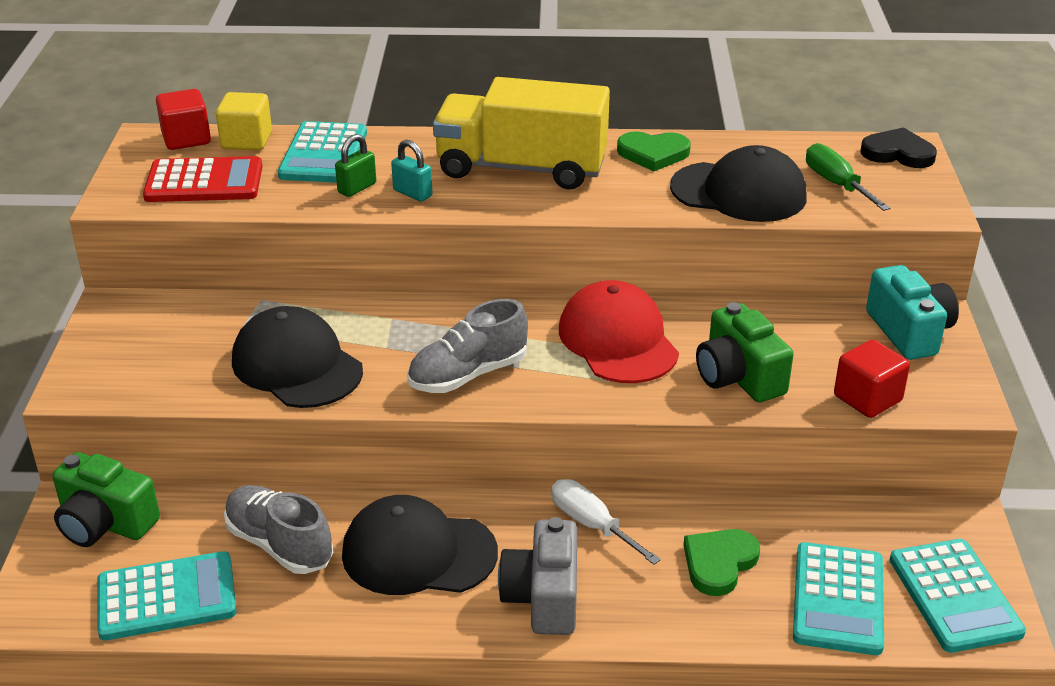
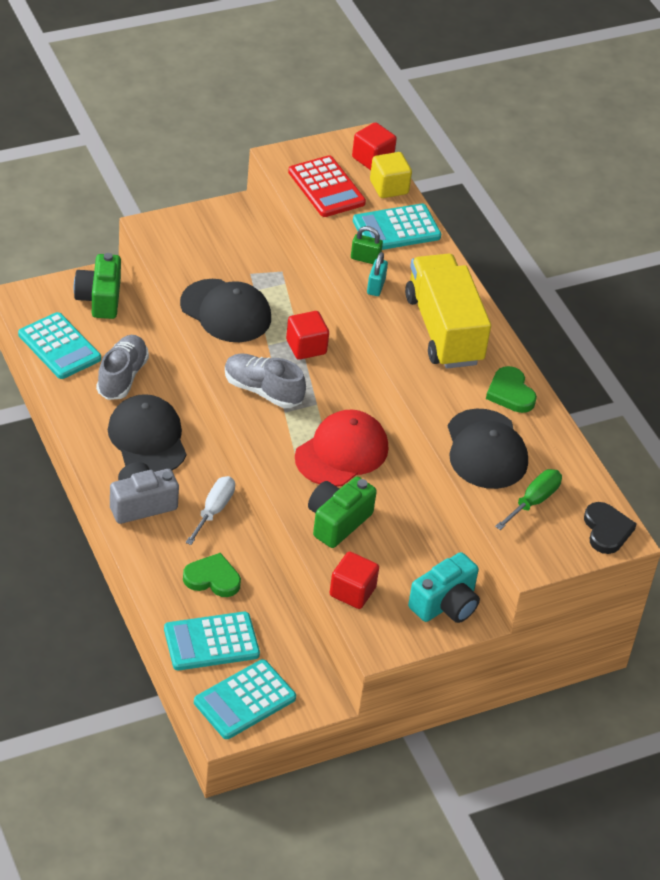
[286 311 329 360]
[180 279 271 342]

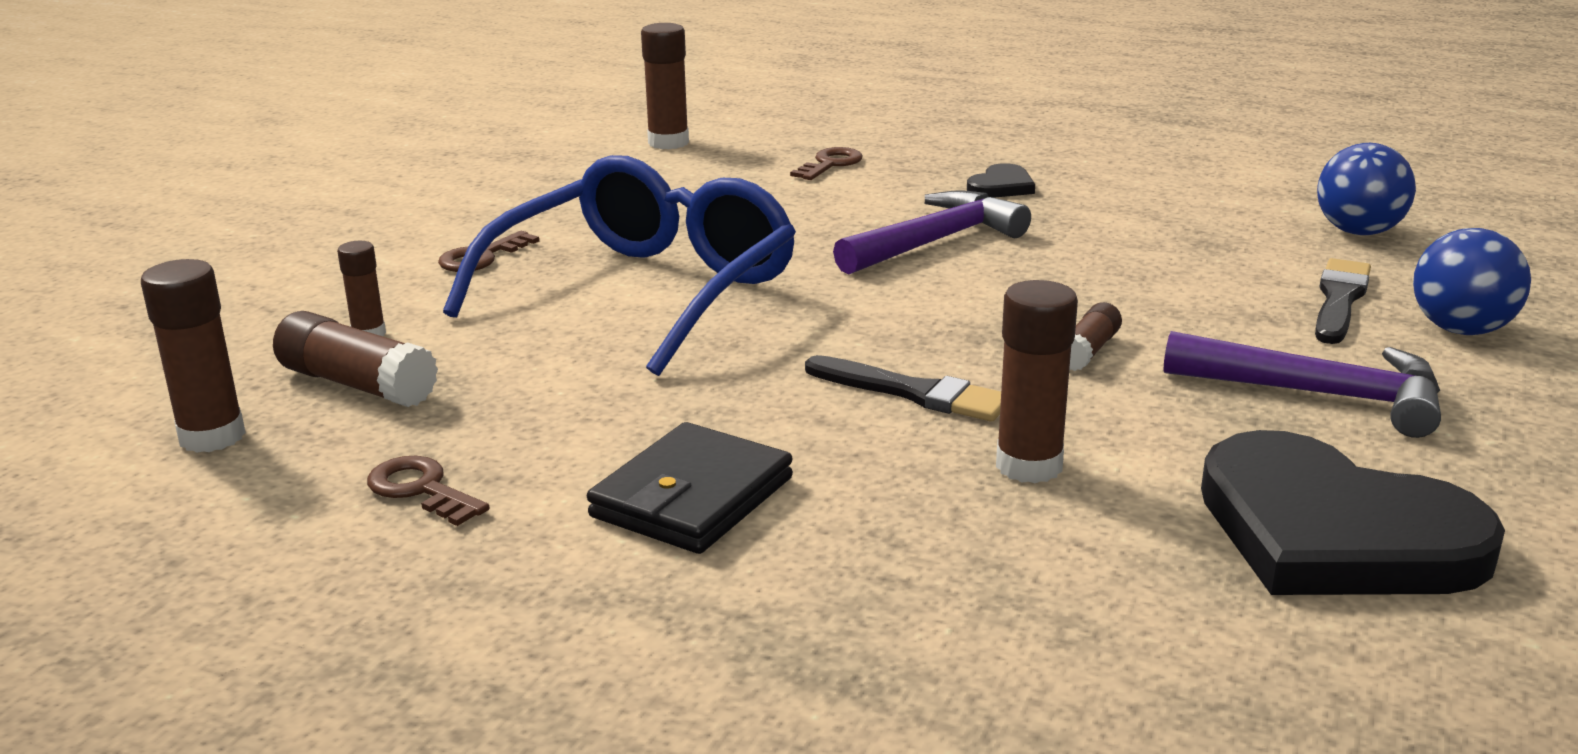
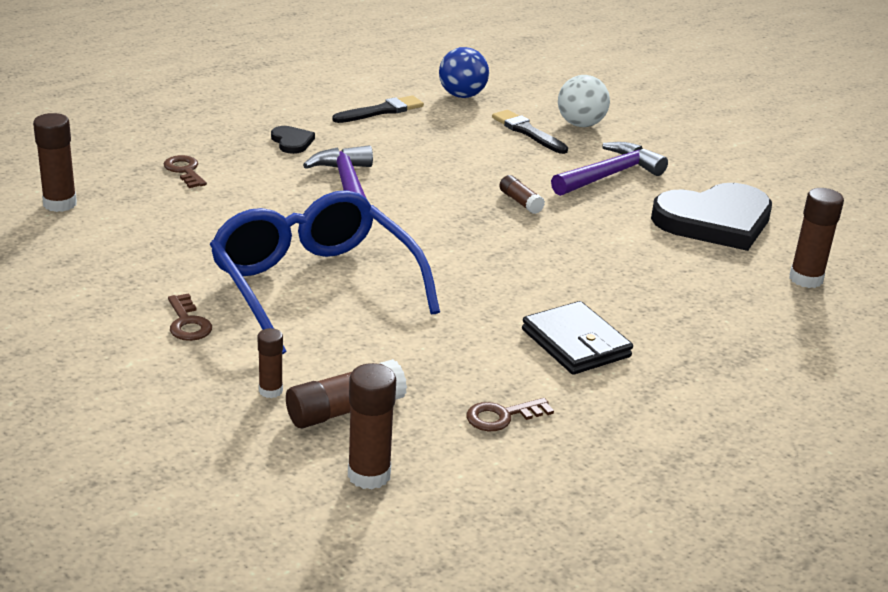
[333 95 424 123]
[789 188 844 288]
[558 75 610 127]

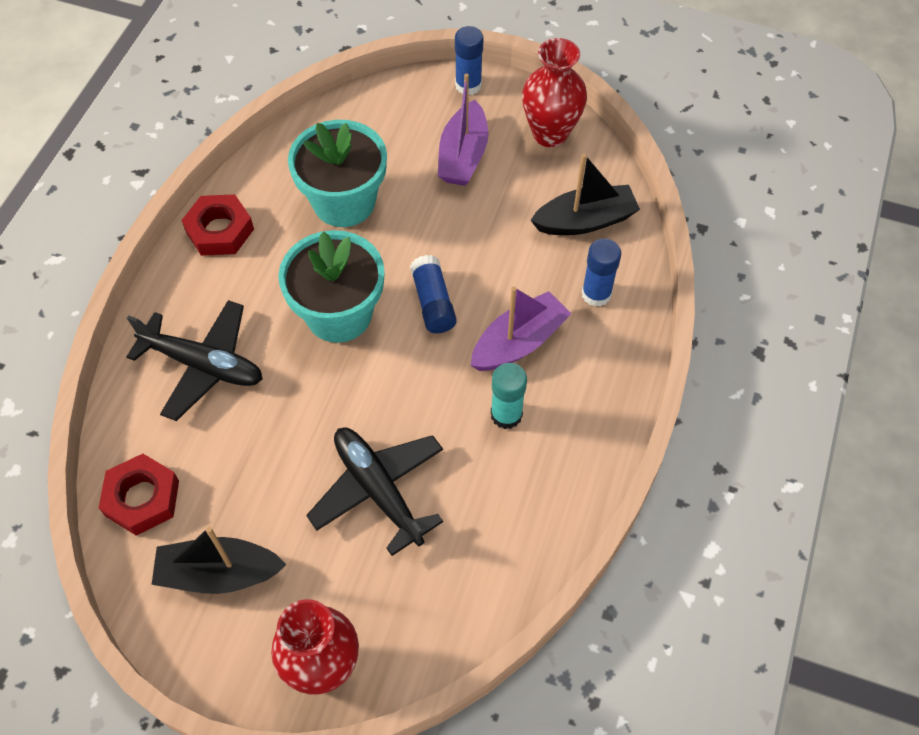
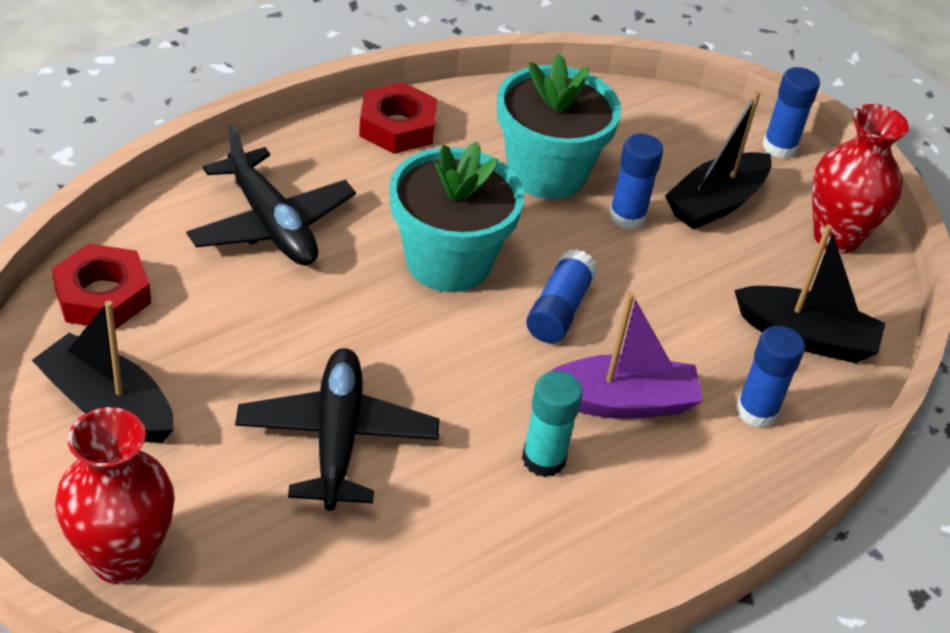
[609 134 664 230]
[665 91 772 230]

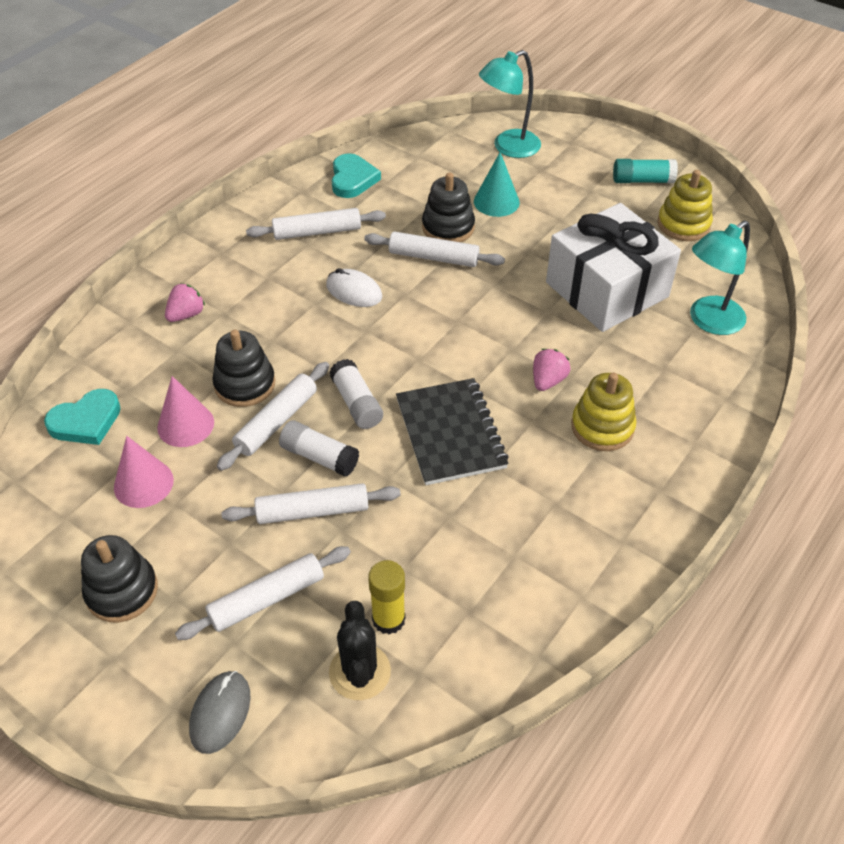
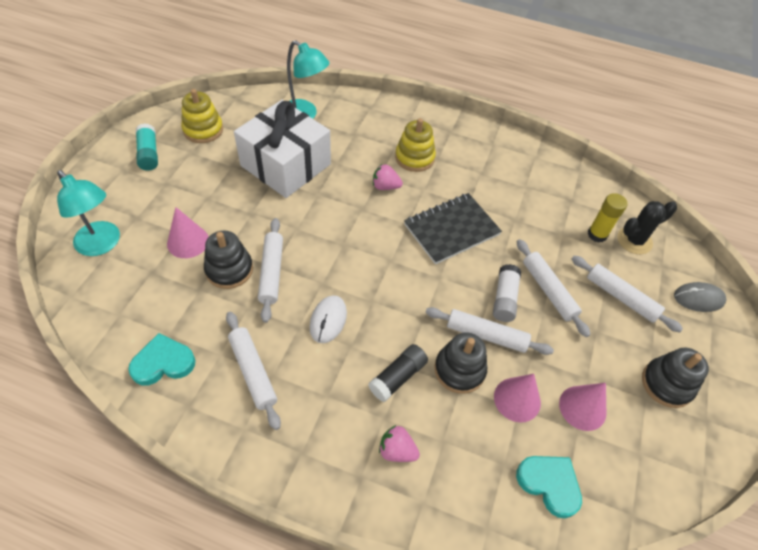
[329 359 383 429] (first image)
[368 344 428 402]
[167 207 209 258]

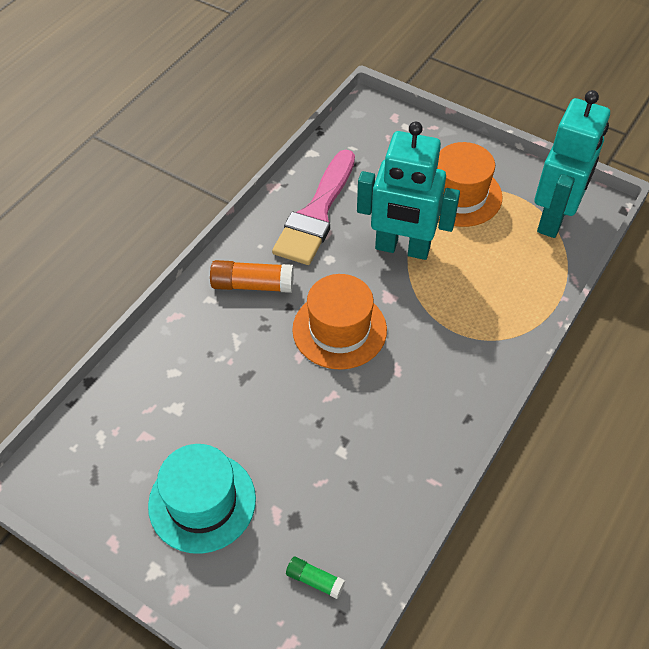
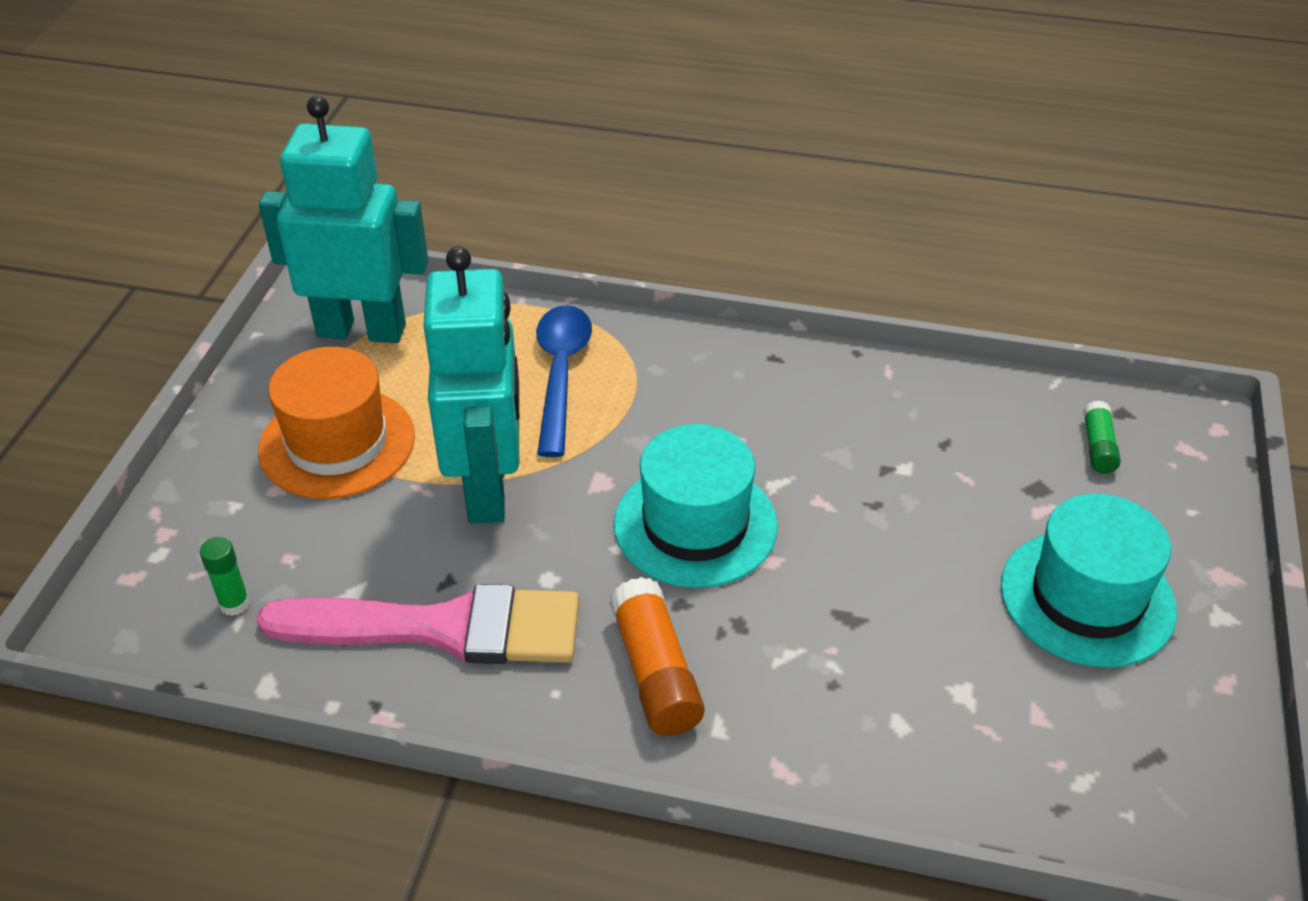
[200 537 250 616]
[536 305 592 457]
[614 424 778 588]

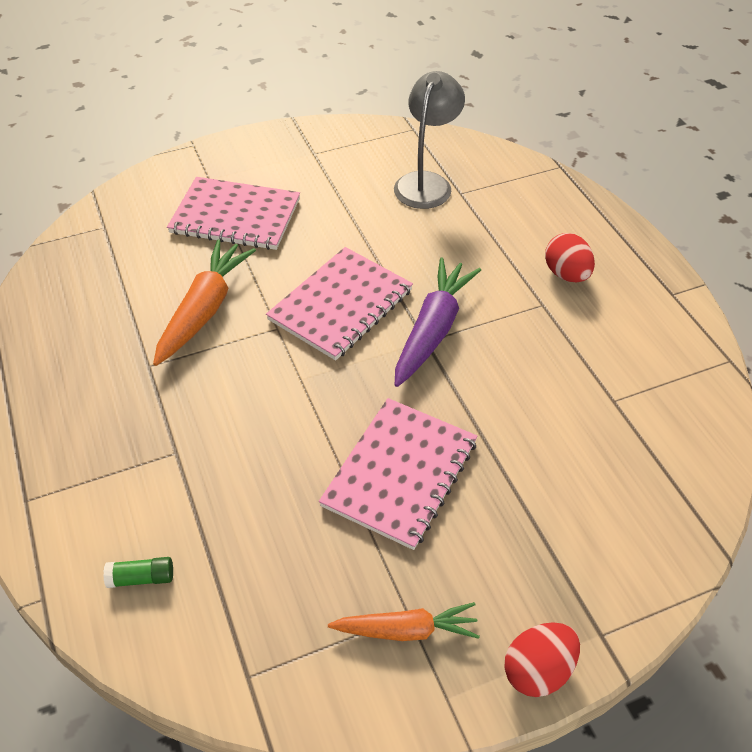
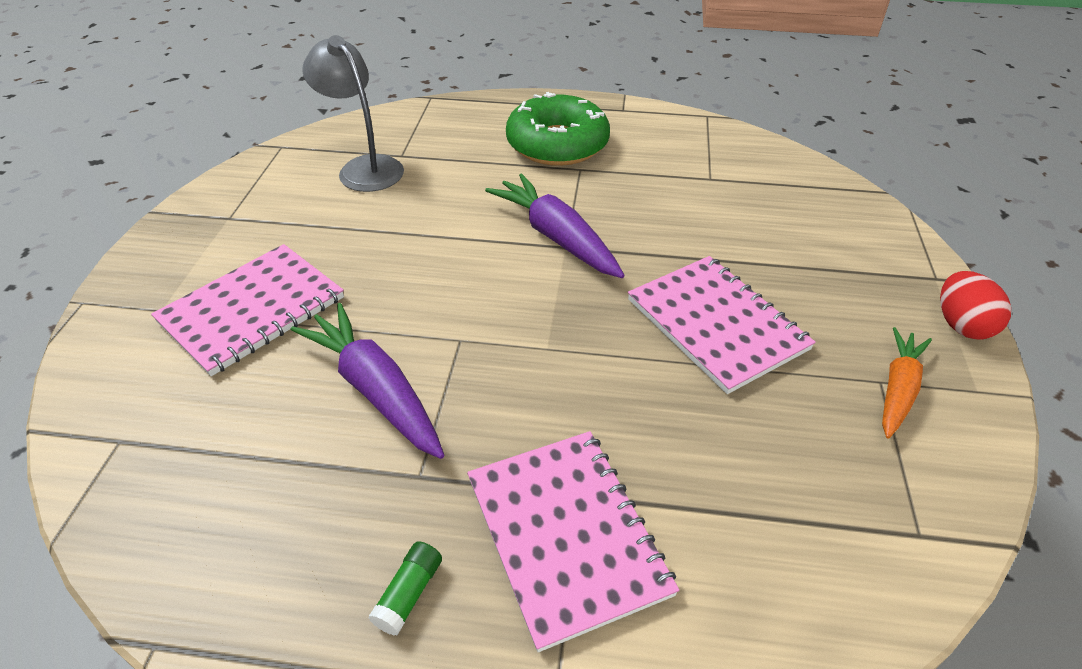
[368 541 442 635]
[467 431 679 652]
[506 92 610 166]
[291 303 444 459]

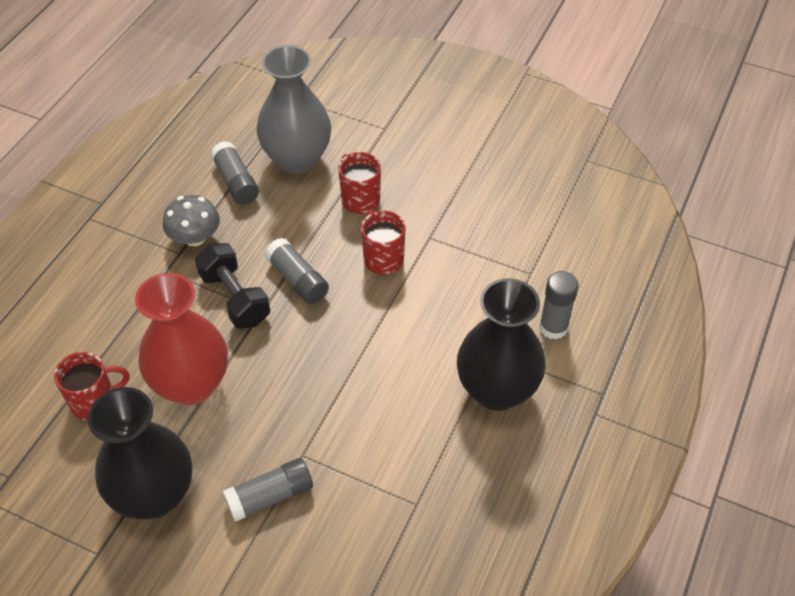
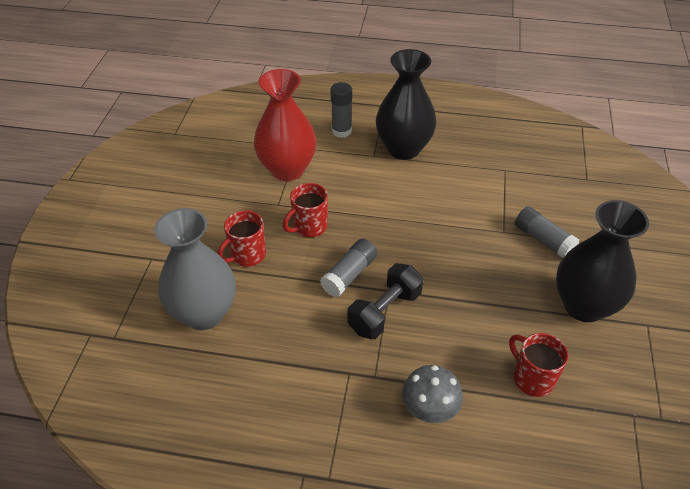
[210 141 259 205] (first image)
[254 69 317 181]
[402 365 463 423]

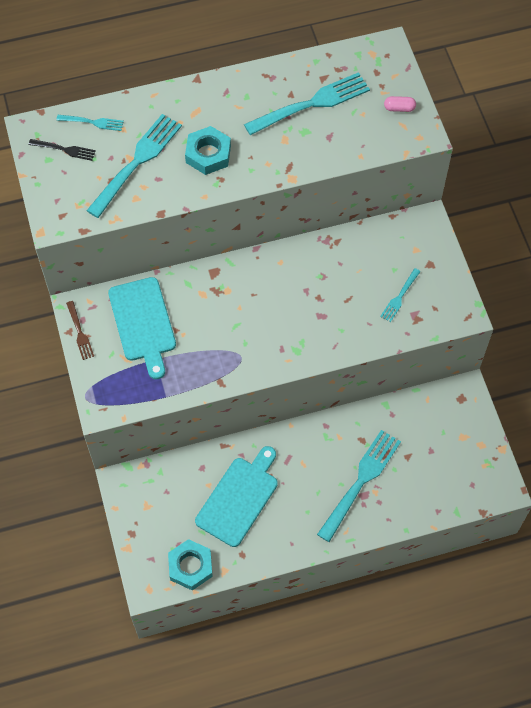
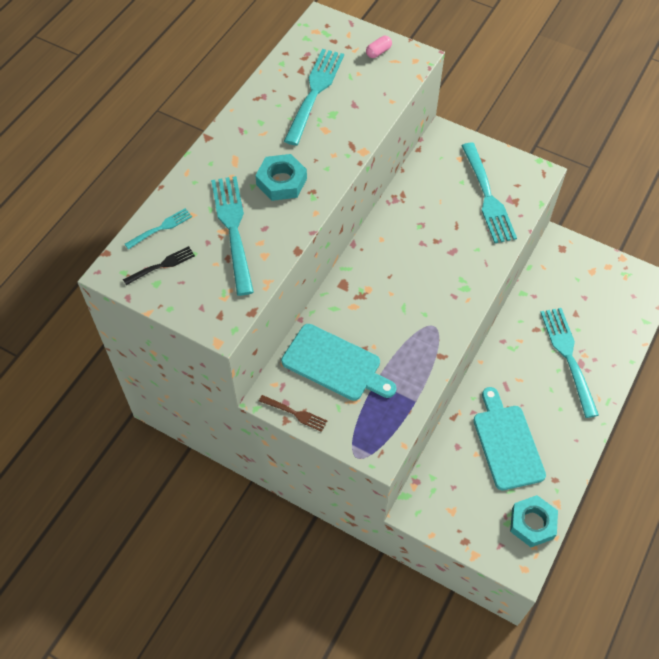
[461 143 517 243]

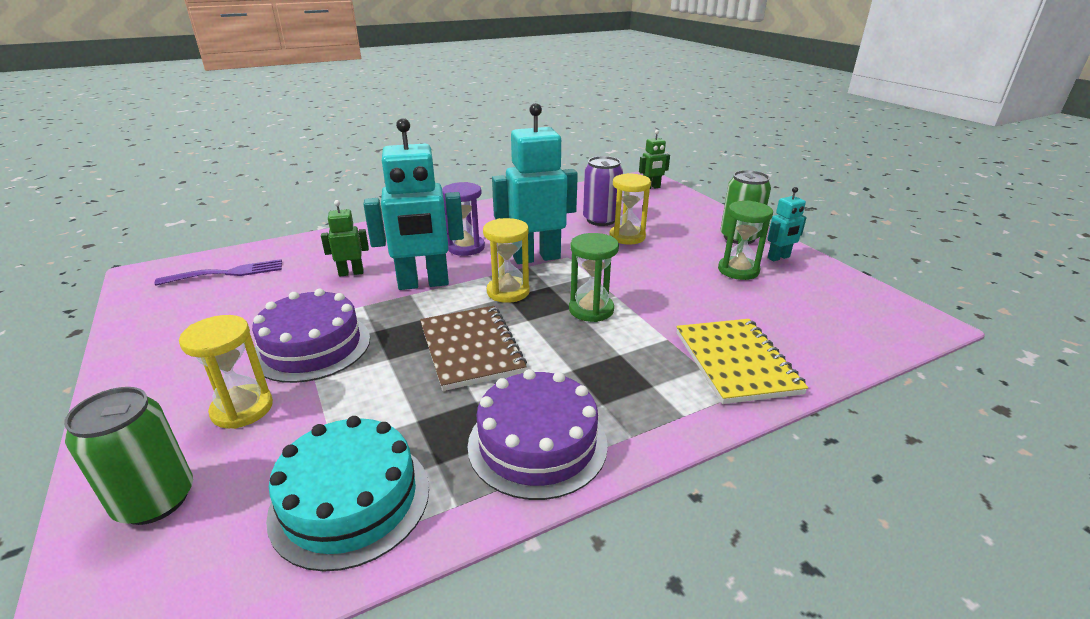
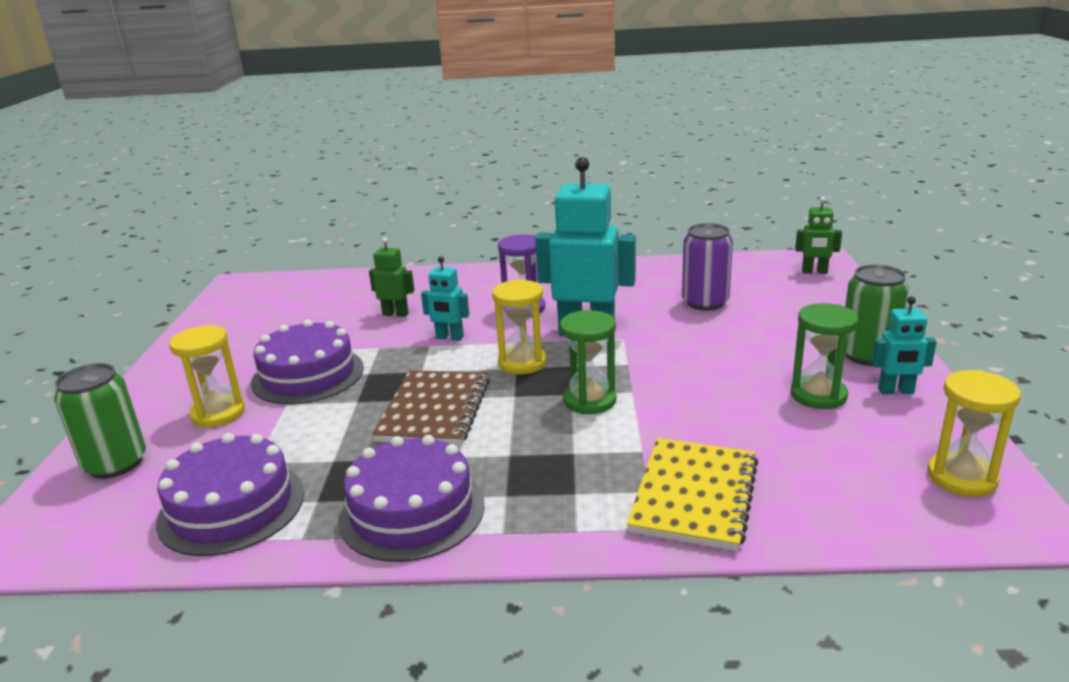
[155 259 282 286] (first image)
[927 370 1021 497]
[156 433 304 556]
[421 256 469 341]

